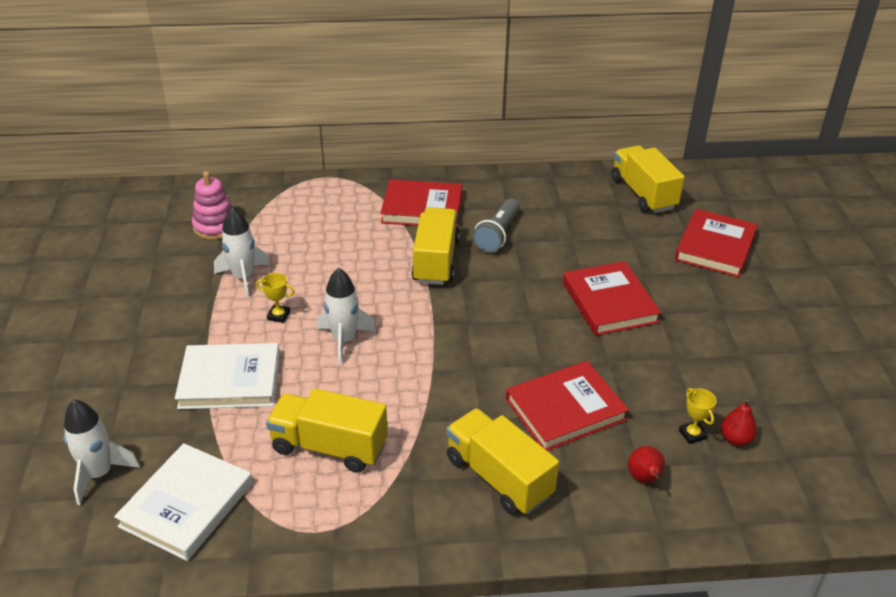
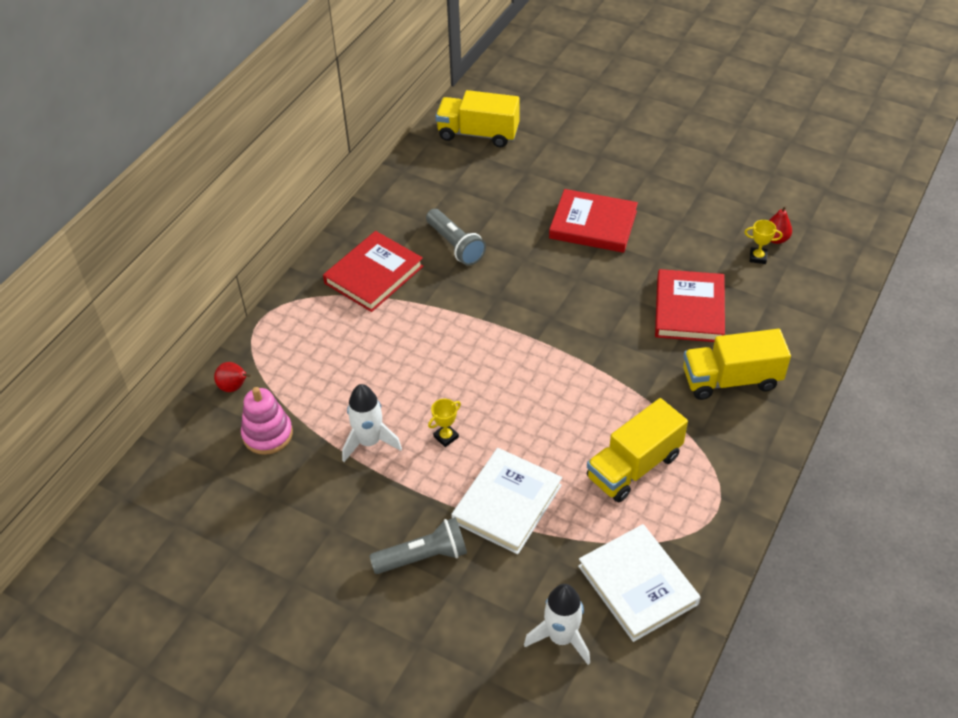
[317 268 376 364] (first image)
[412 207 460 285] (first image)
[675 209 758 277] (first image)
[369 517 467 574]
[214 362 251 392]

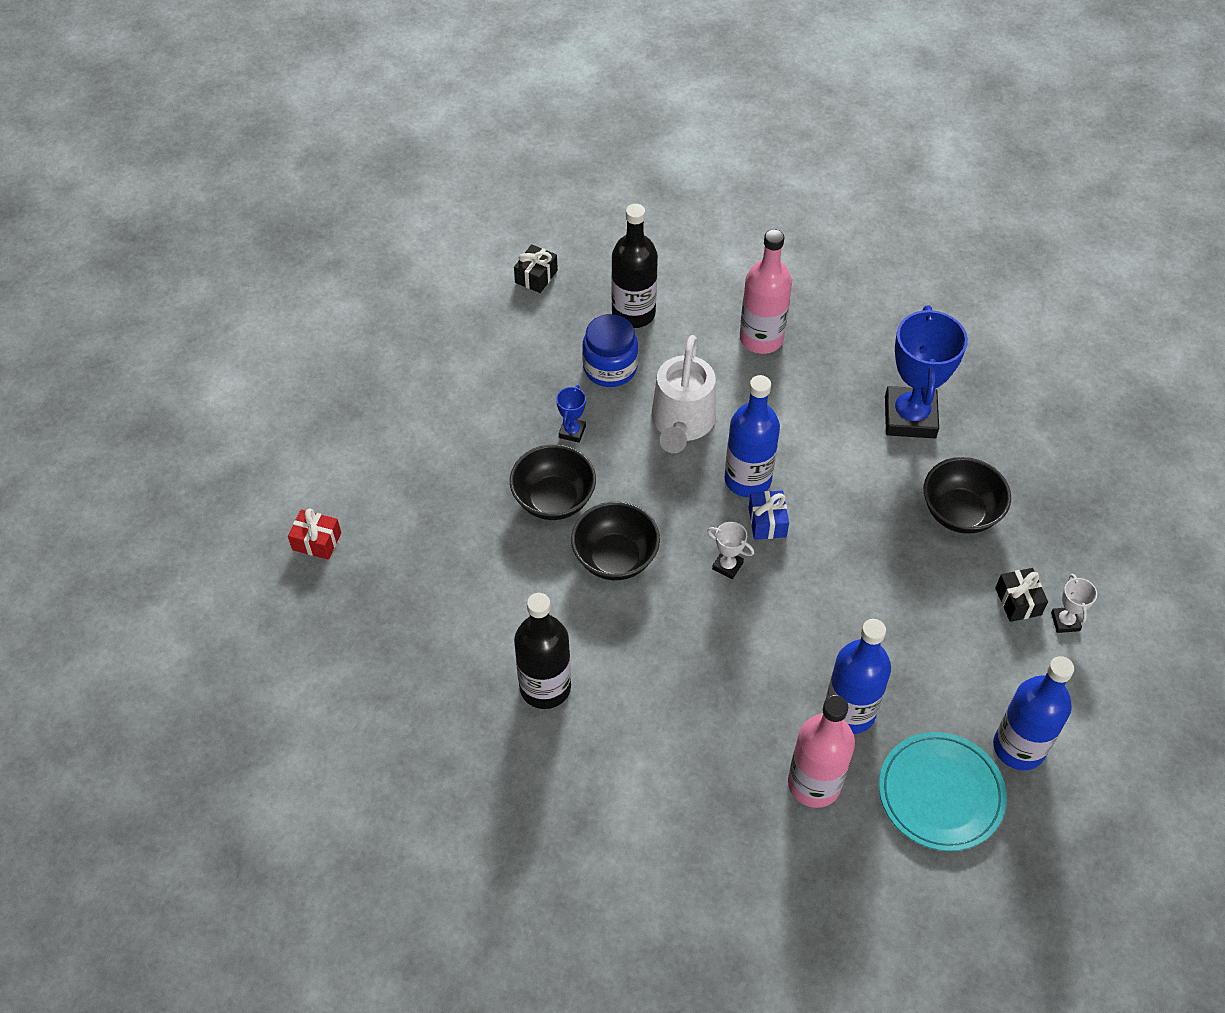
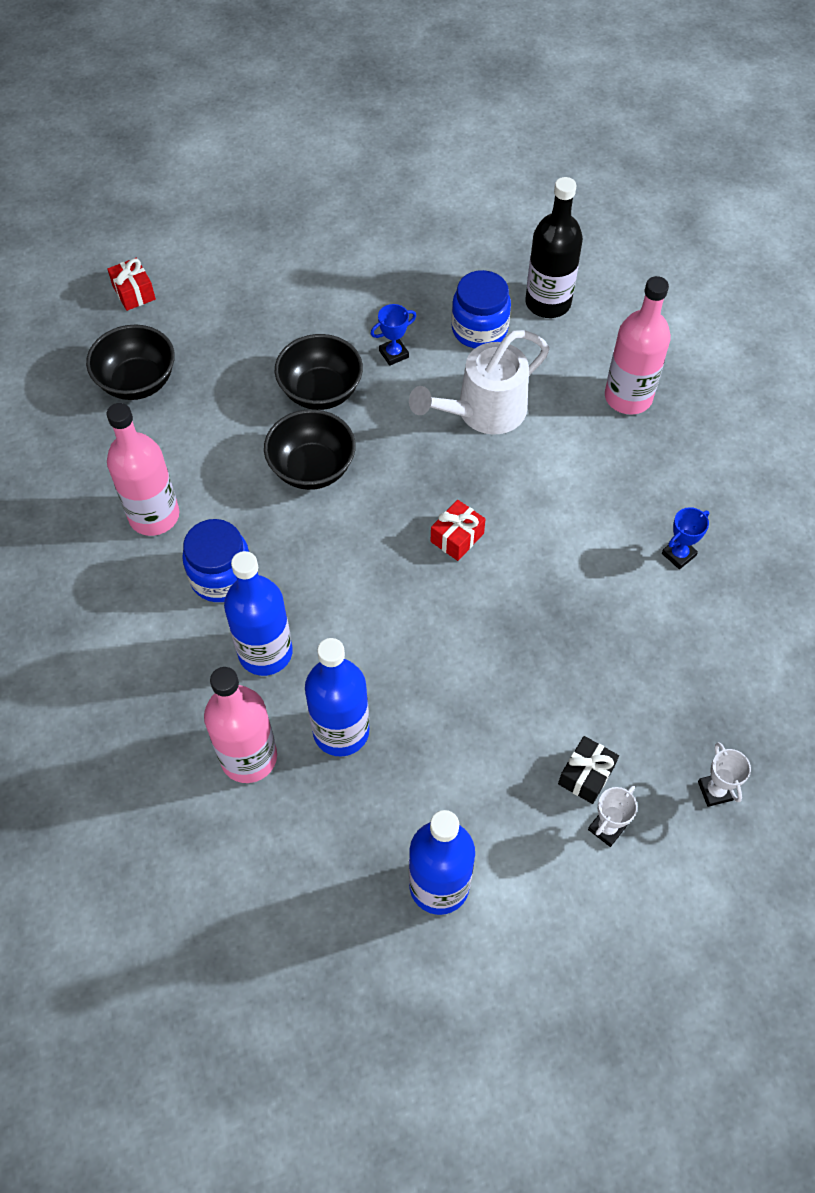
[514 244 558 293] (first image)
[879 732 1007 851] (first image)
[182 519 249 602]
[698 742 751 807]
[224 551 293 676]
[86 325 175 400]
[107 403 179 536]
[431 500 486 561]
[662 507 709 569]

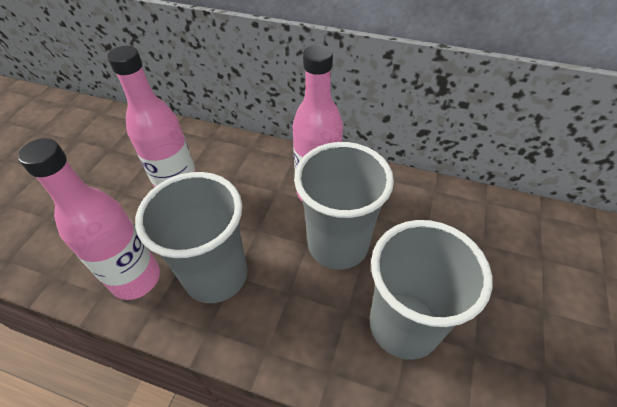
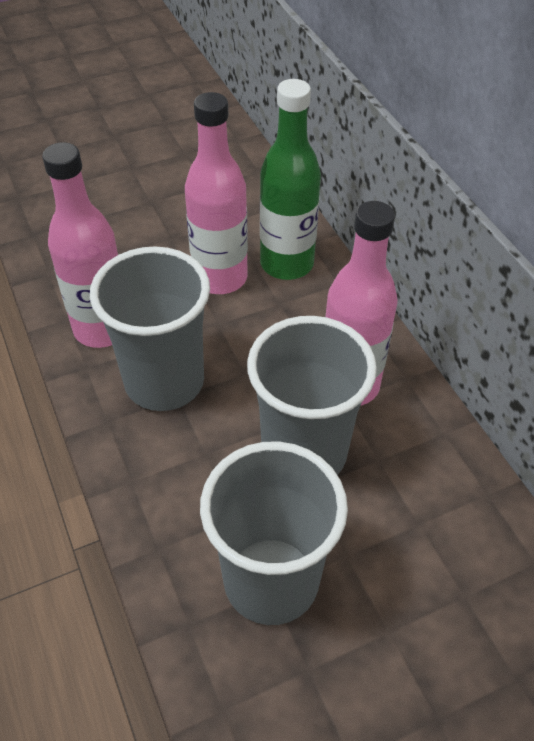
[260 79 321 280]

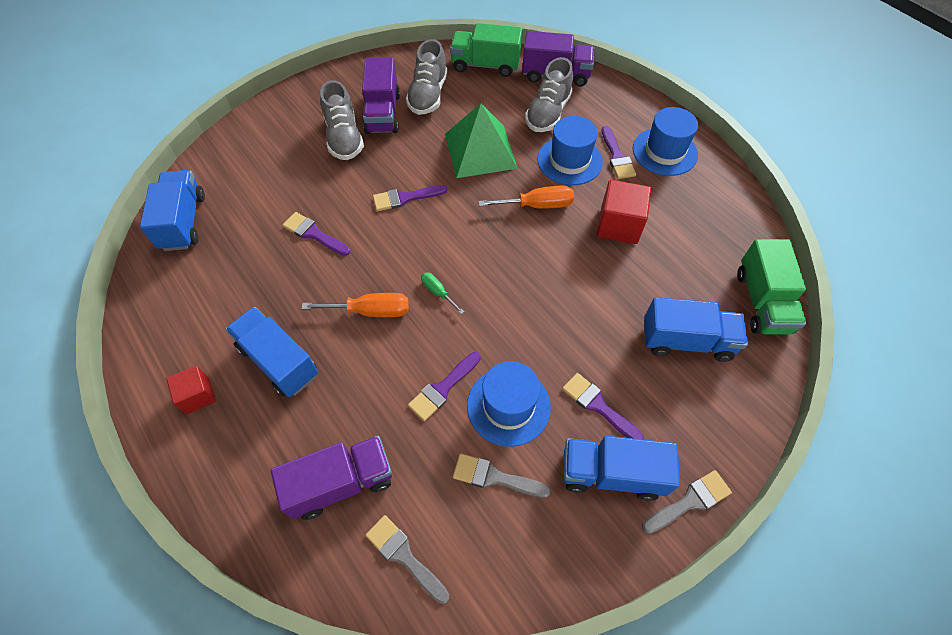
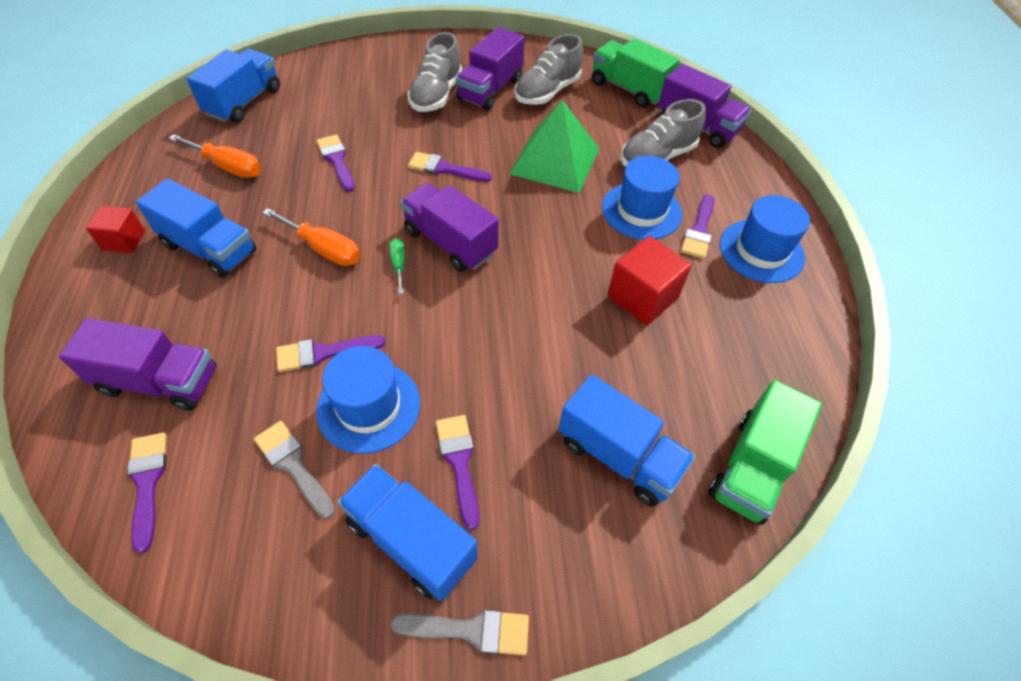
[400 183 499 272]
[169 134 261 178]
[127 432 167 553]
[136 179 256 278]

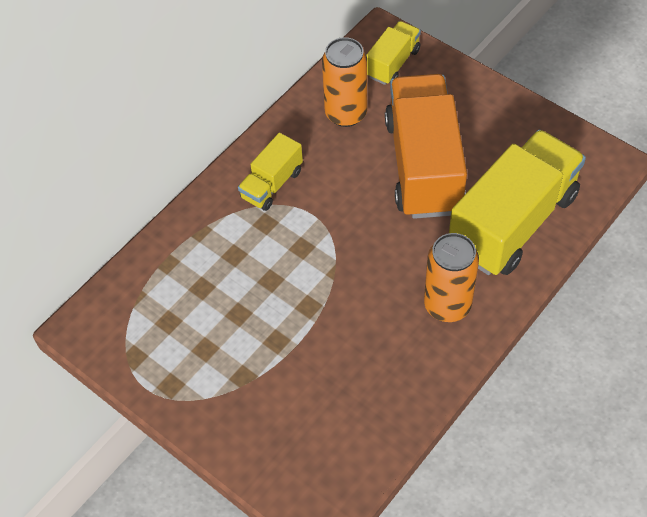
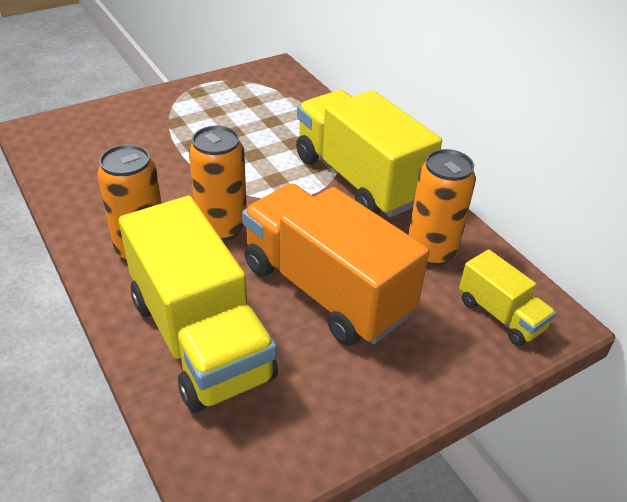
[189 125 247 241]
[242 183 429 346]
[296 90 442 217]

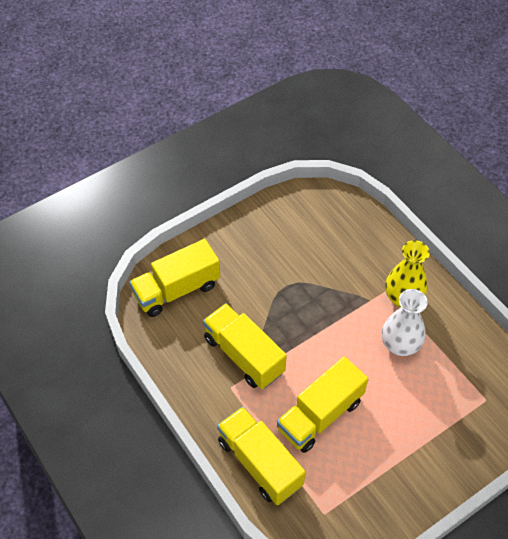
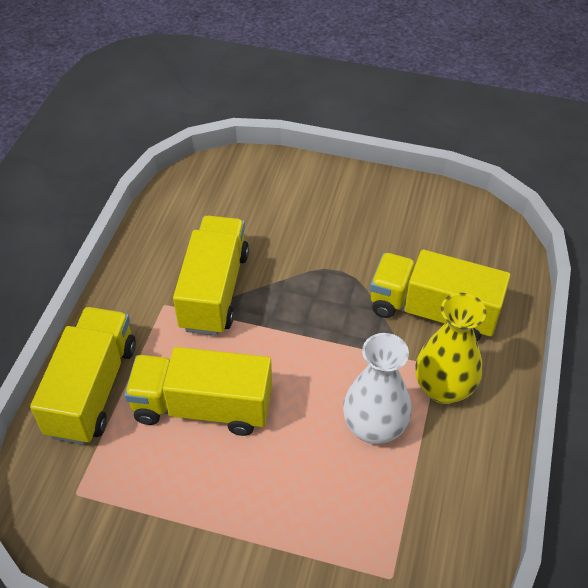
[370 250 511 341]

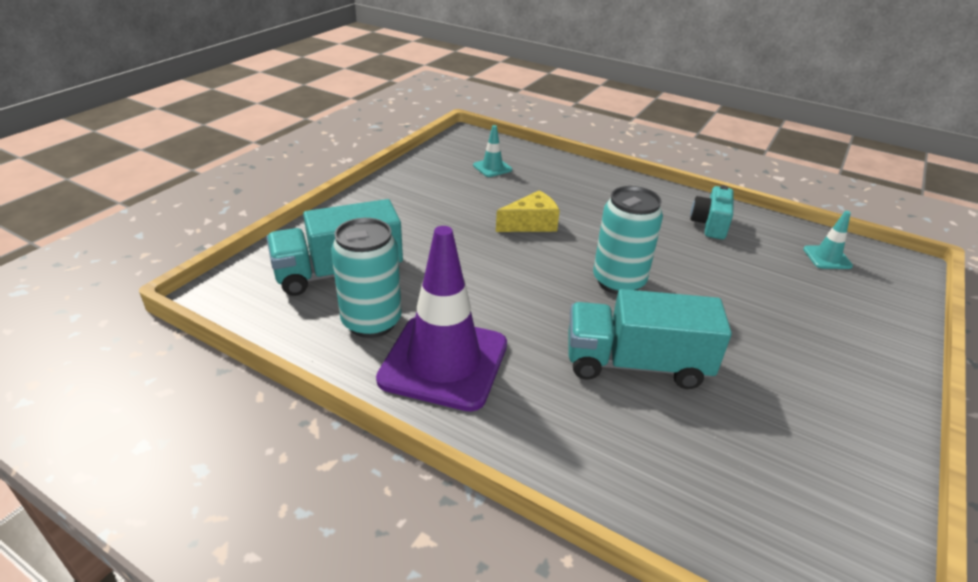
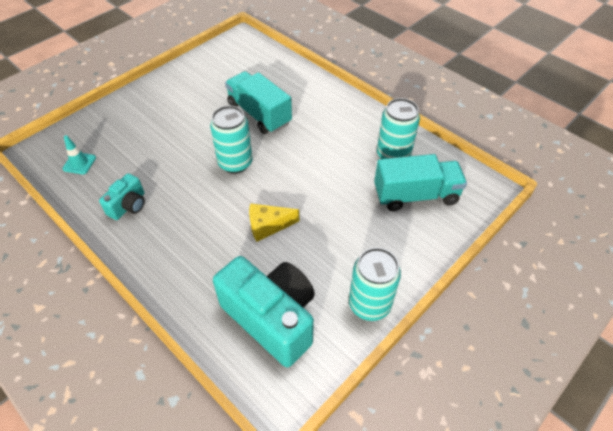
[376 226 507 412] (first image)
[349 248 401 321]
[213 256 315 368]
[225 71 292 134]

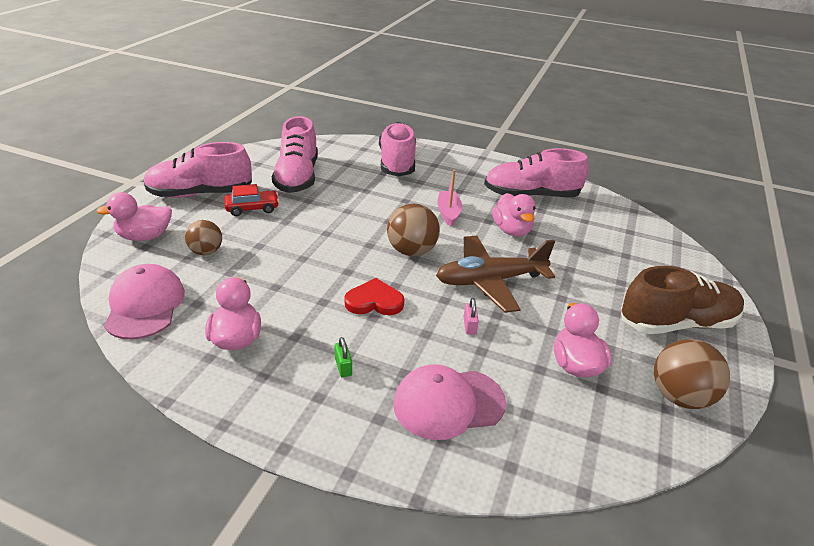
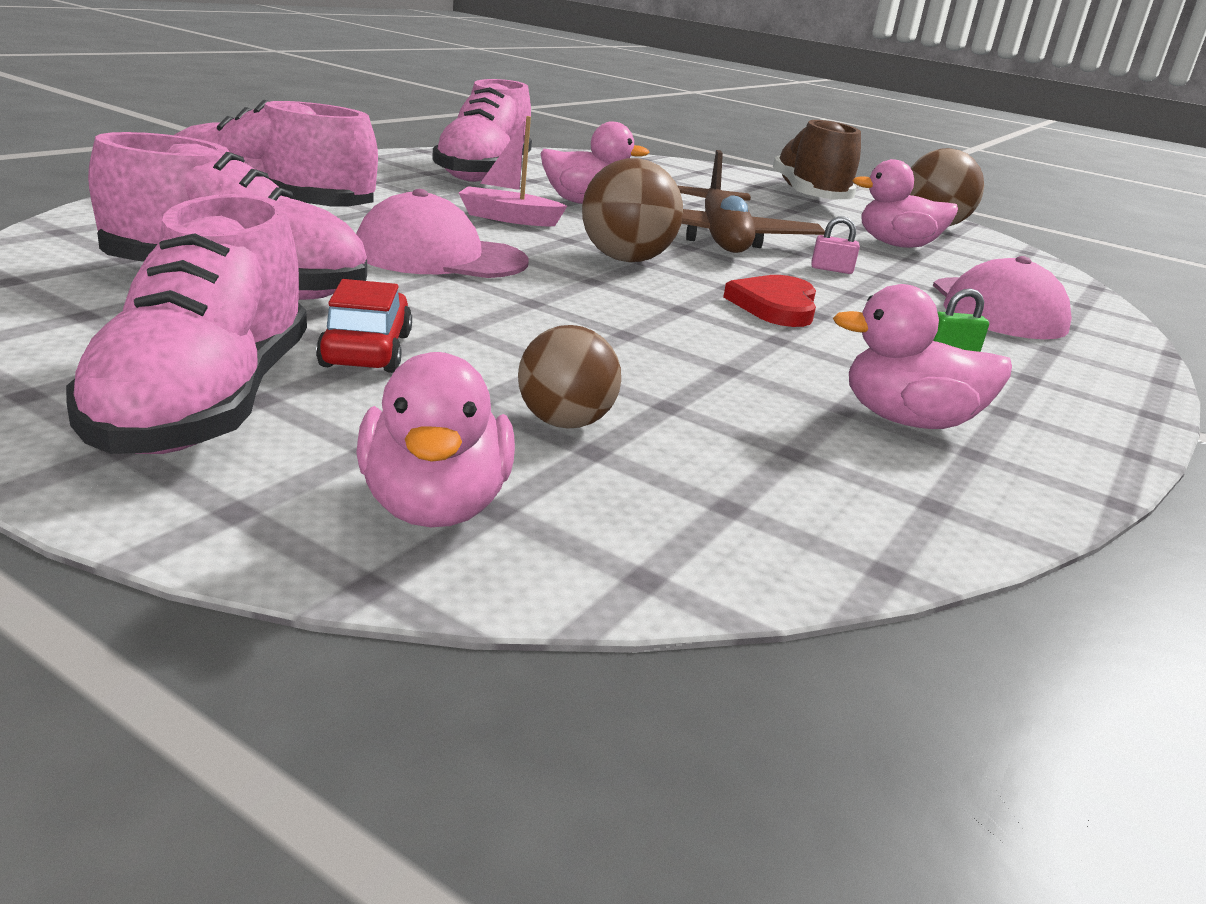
[356 189 528 278]

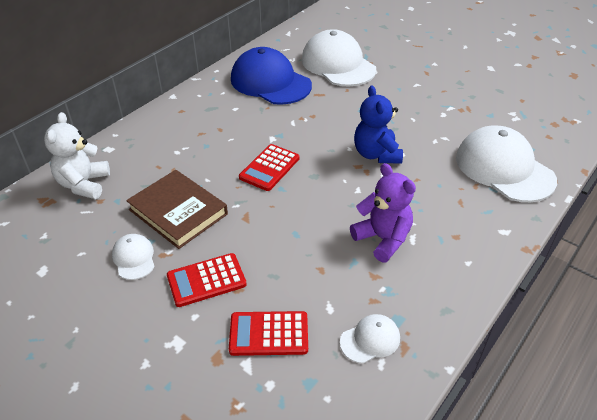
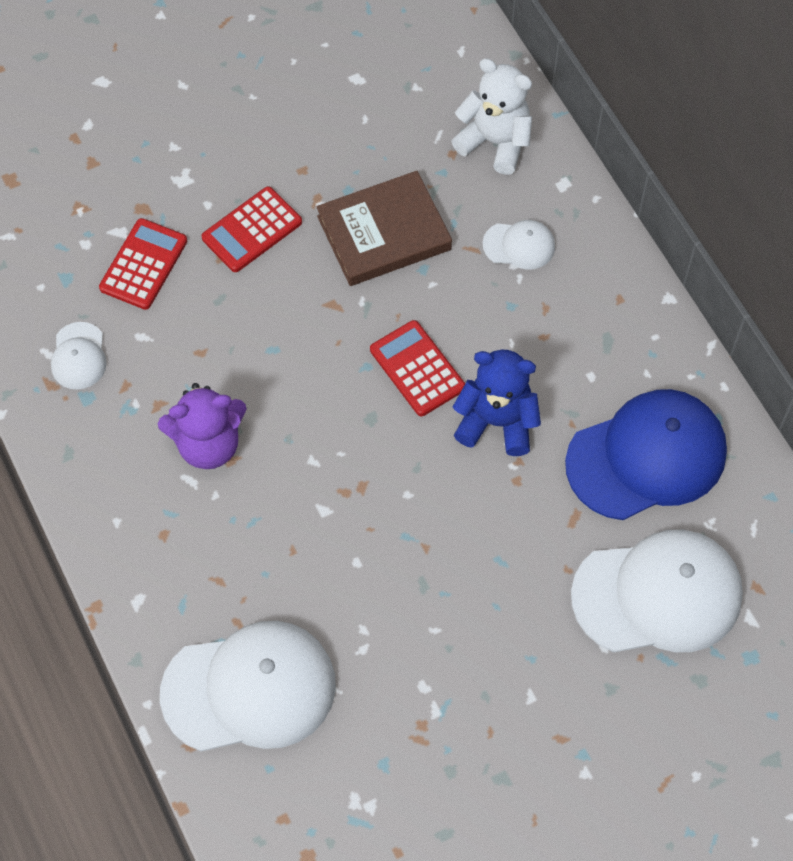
[482 220 555 270]
[453 350 541 456]
[201 186 302 272]

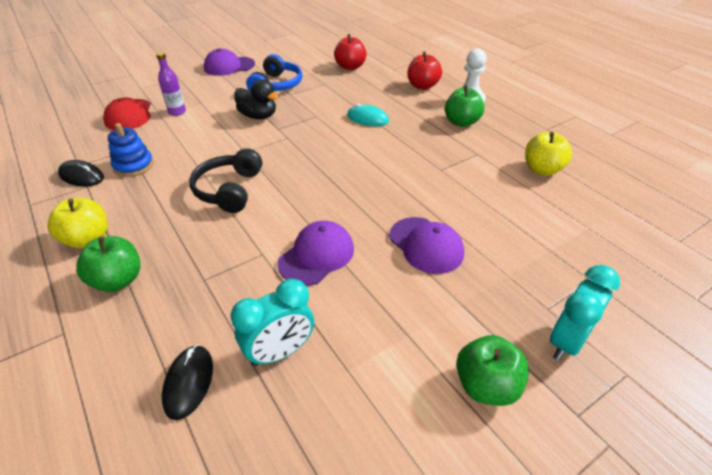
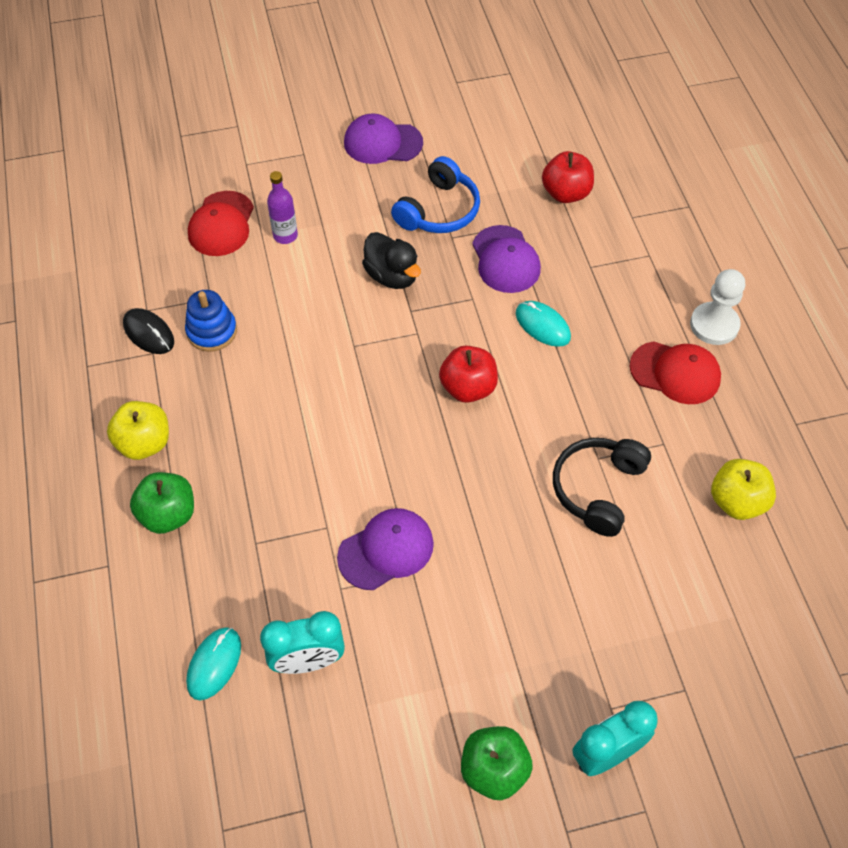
[553 438 651 537]
[472 225 541 293]
[439 346 498 403]
[630 341 721 404]
[186 627 241 701]

